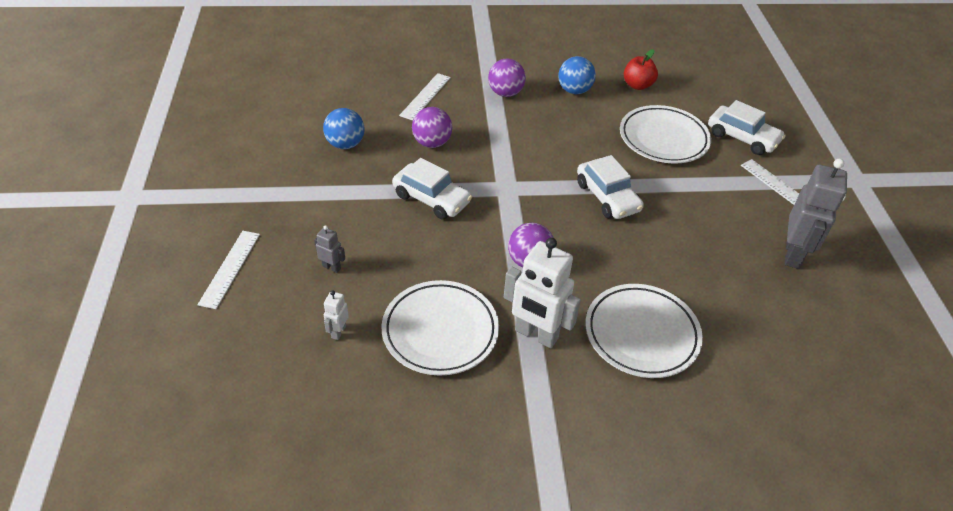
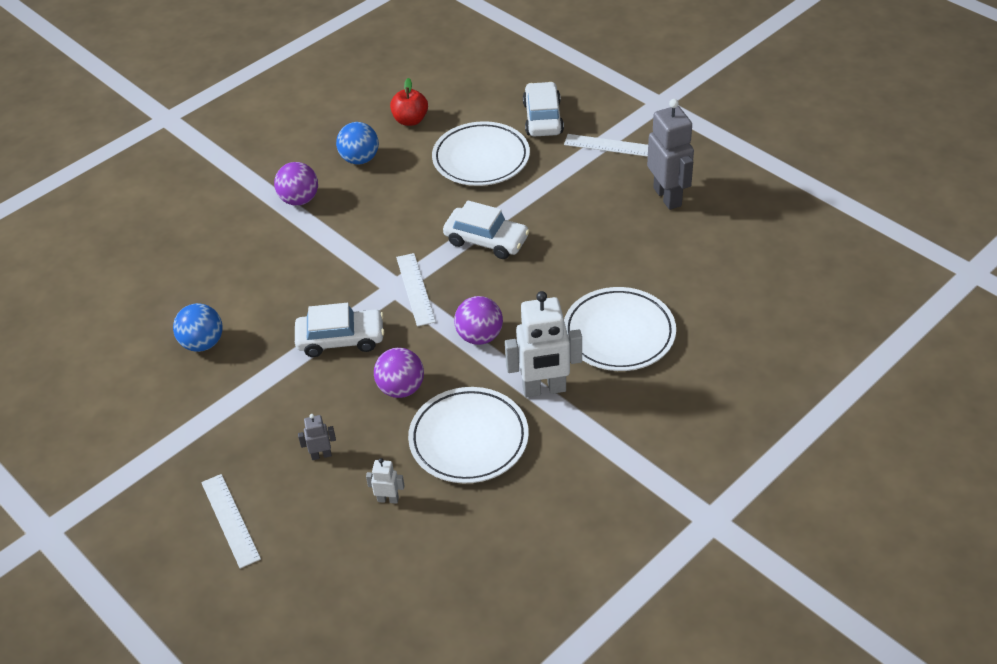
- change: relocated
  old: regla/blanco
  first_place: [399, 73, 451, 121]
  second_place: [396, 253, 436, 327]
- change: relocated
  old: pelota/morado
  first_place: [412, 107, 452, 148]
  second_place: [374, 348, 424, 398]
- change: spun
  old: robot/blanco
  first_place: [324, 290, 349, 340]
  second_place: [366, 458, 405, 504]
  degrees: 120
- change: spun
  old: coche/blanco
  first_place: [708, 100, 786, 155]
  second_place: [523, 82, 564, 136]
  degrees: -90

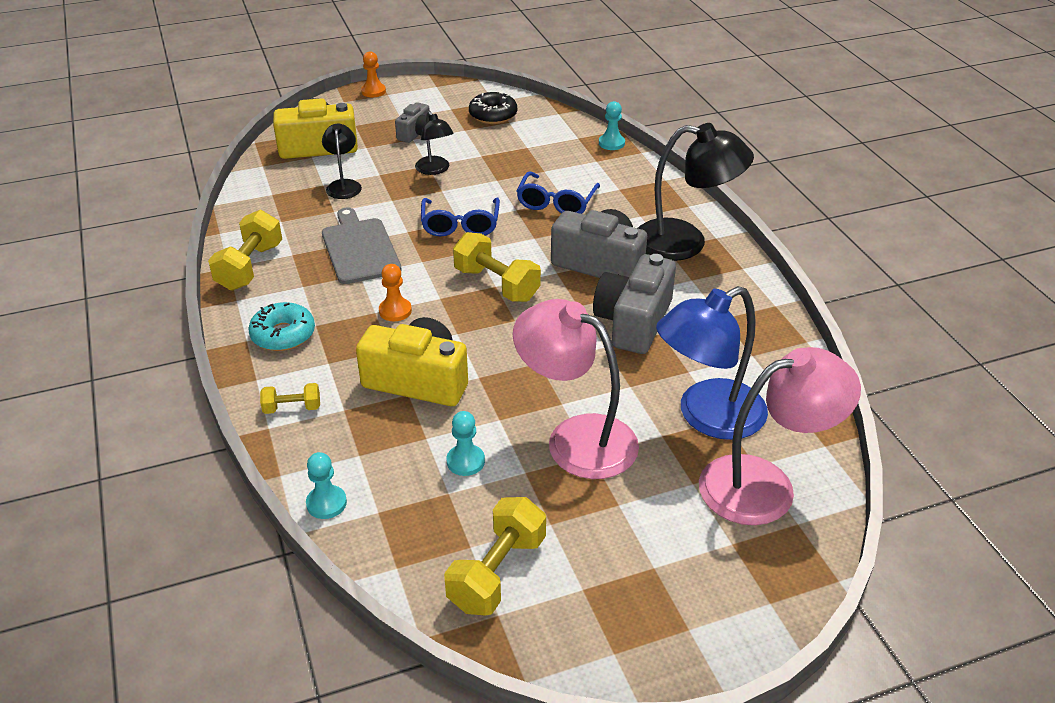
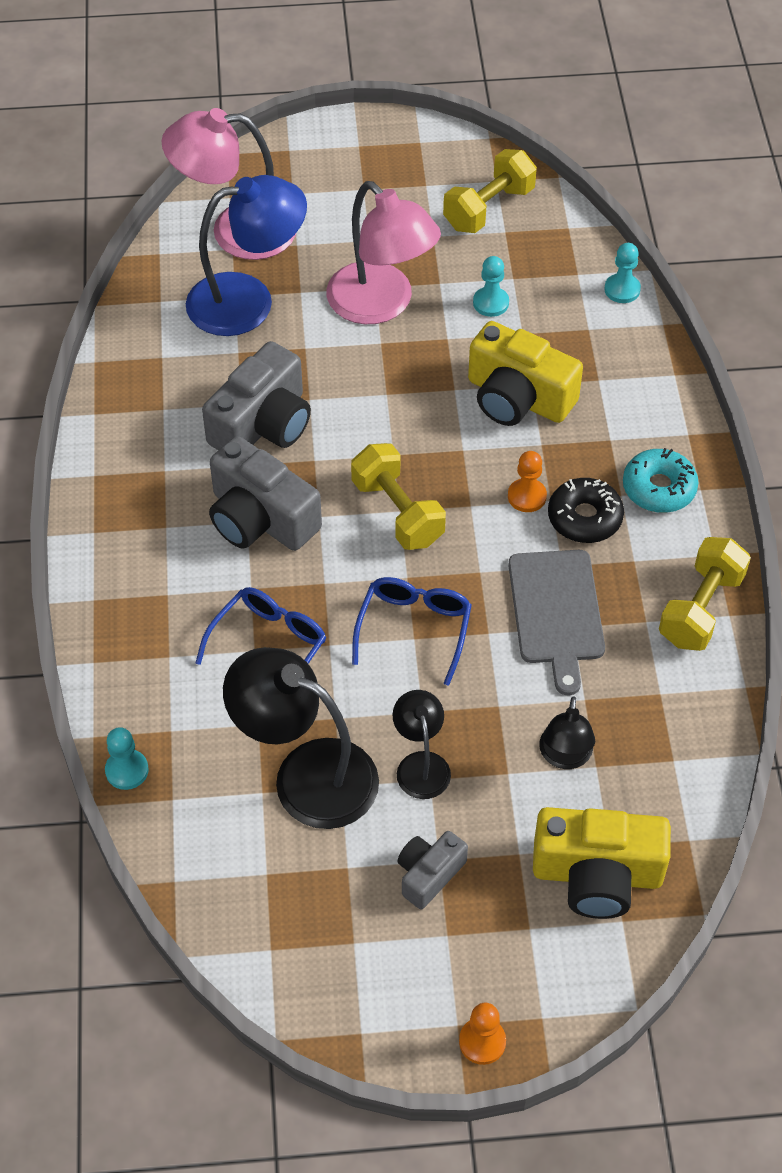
- change: missing
  old: mancuerna/amarillo
  first_place: [260, 383, 320, 414]
- change: relocated
  old: rosquilla/negro
  first_place: [469, 92, 517, 124]
  second_place: [548, 478, 624, 543]
- change: relocated
  old: lámpara/negro
  first_place: [638, 123, 754, 261]
  second_place: [223, 647, 379, 829]

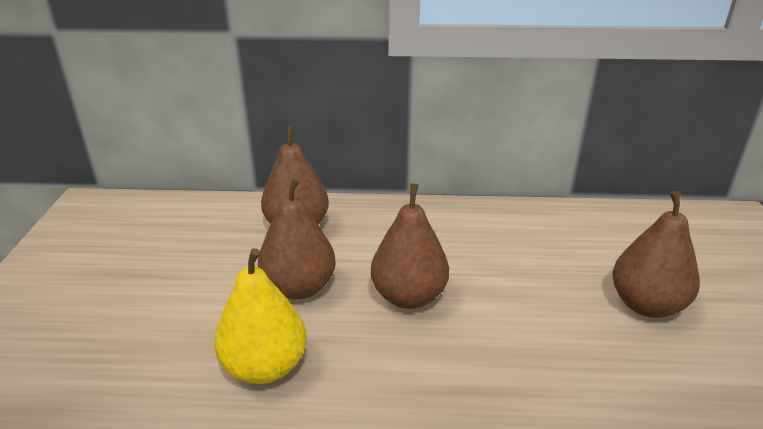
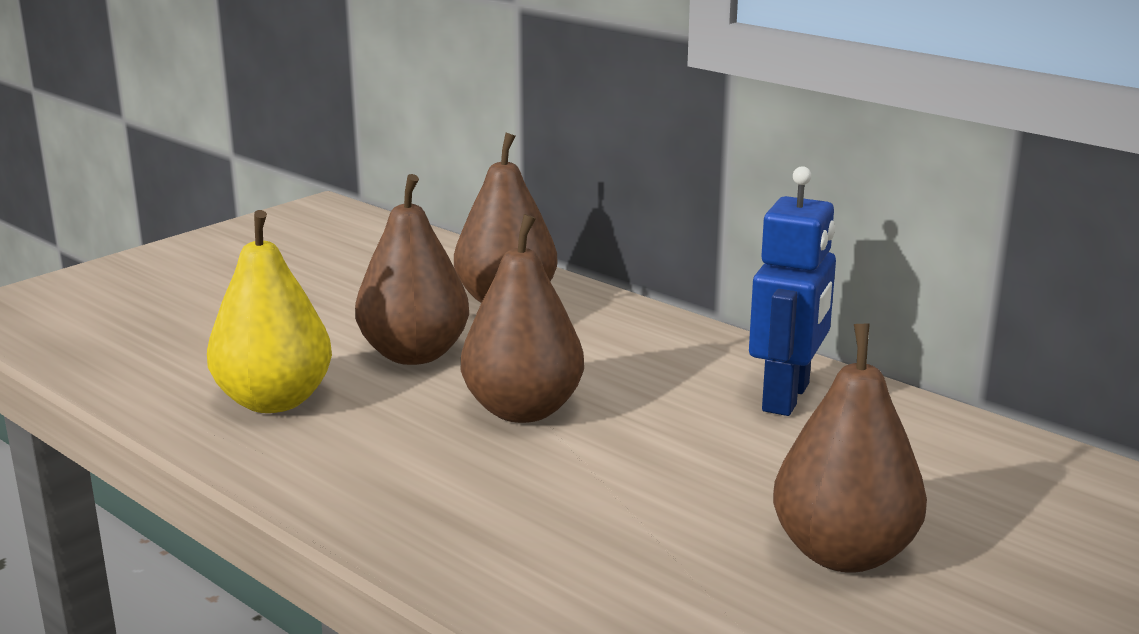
- change: appeared
  new: robot/azul
  second_place: [749, 166, 836, 416]

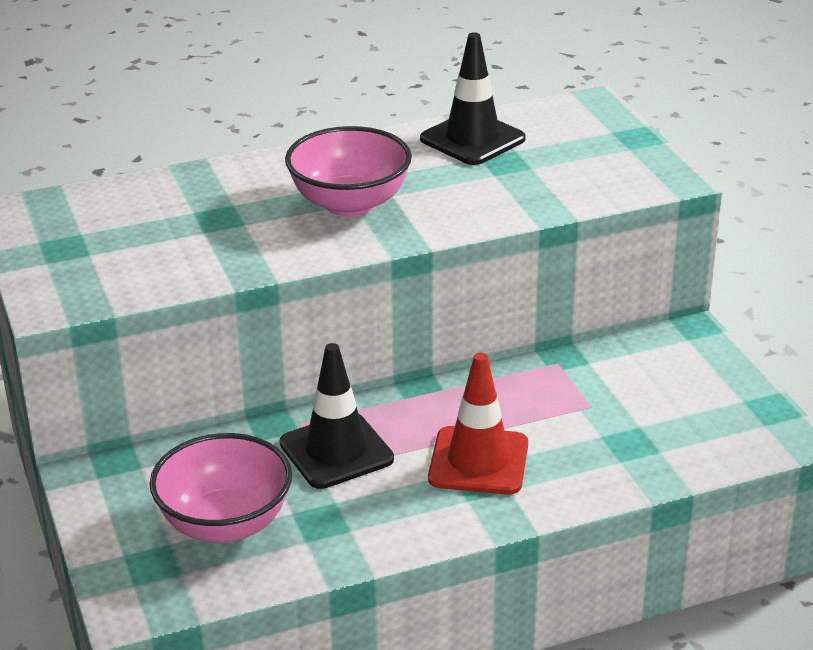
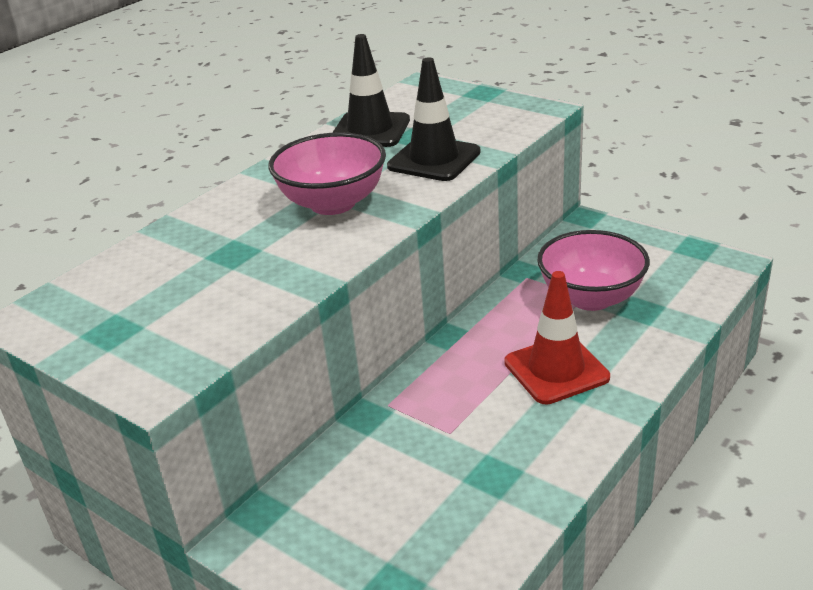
- change: relocated
  old: cuenco/rosa
  first_place: [149, 433, 292, 543]
  second_place: [537, 230, 650, 311]
- change: relocated
  old: cono de tráfico/negro
  first_place: [280, 343, 394, 489]
  second_place: [387, 57, 481, 181]

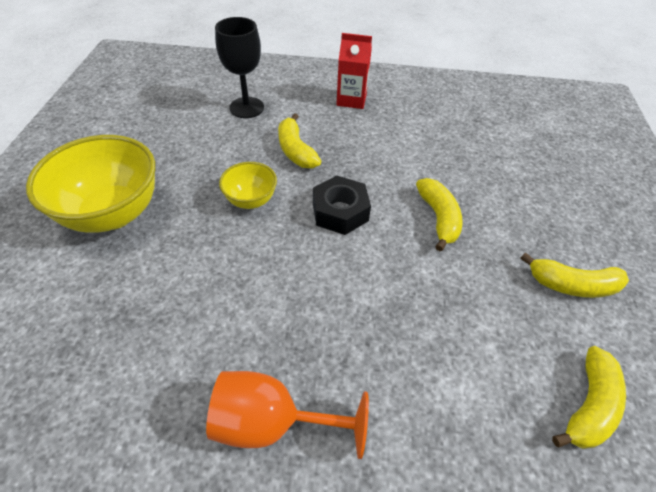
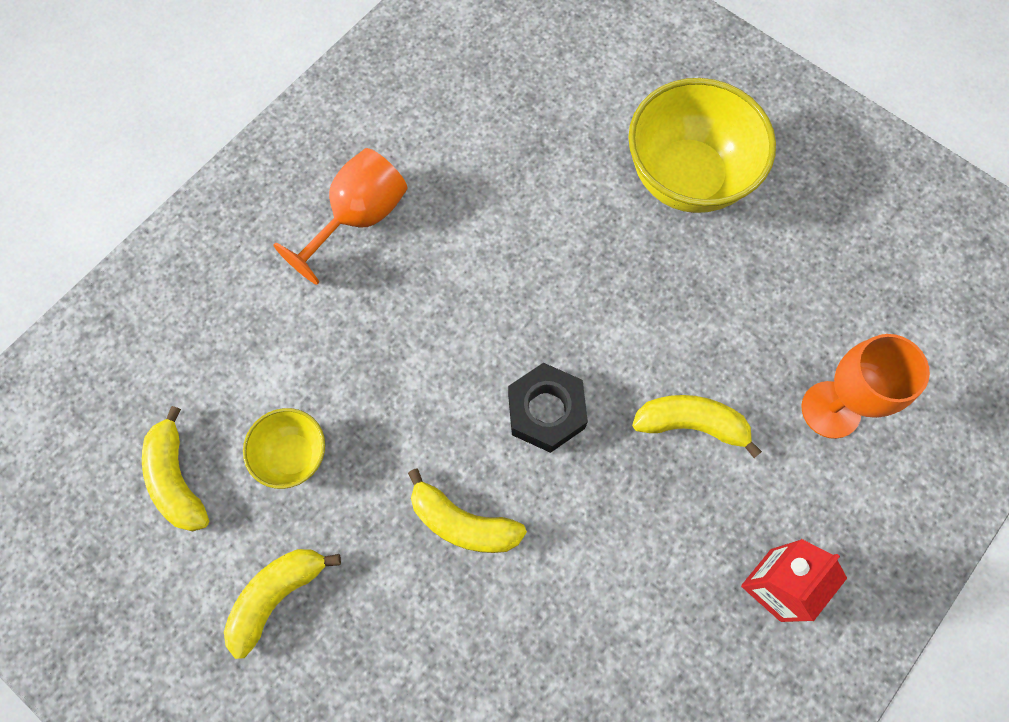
- change: relocated
  old: cuenco/amarillo
  first_place: [219, 162, 277, 209]
  second_place: [243, 408, 325, 489]
- change: colour
  old: copa/negro
  new: copa/naranja
  first_place: [215, 17, 264, 118]
  second_place: [802, 334, 930, 439]

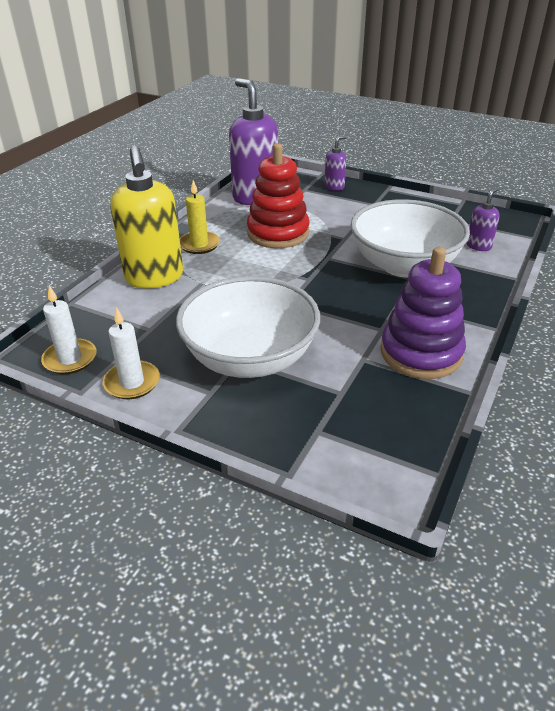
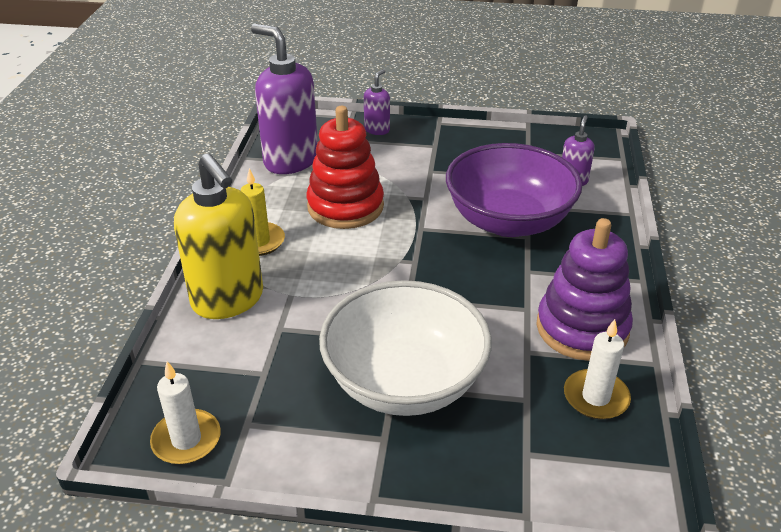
- change: relocated
  old: vela/blanco
  first_place: [103, 307, 160, 399]
  second_place: [564, 319, 631, 420]
- change: colour
  old: cuenco/blanco
  new: cuenco/morado
  first_place: [351, 199, 470, 277]
  second_place: [446, 143, 582, 237]

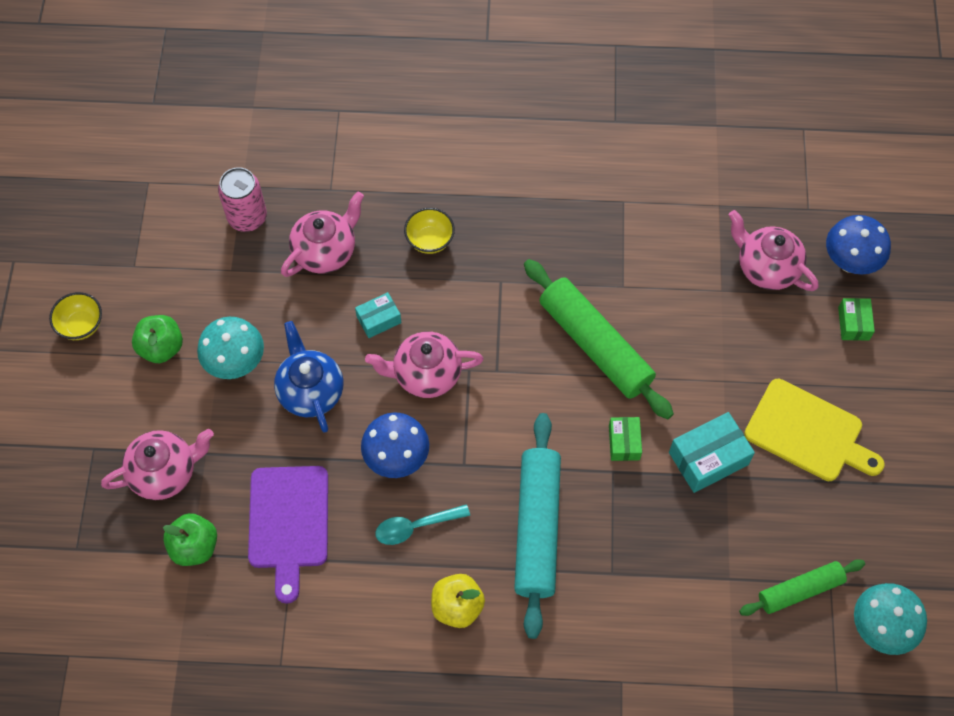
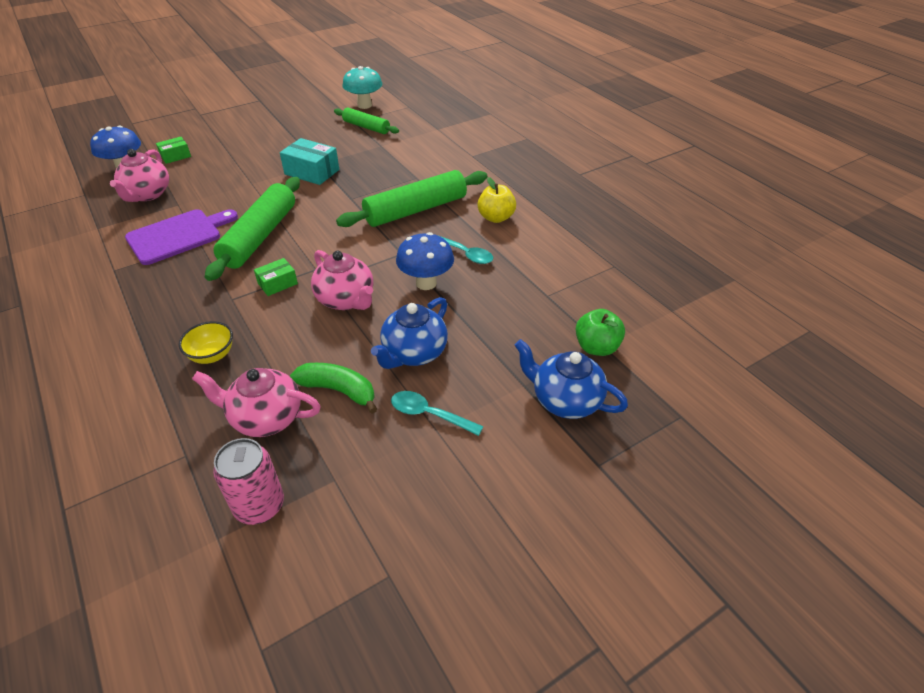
- change: missing
  old: cuenco/amarillo
  first_place: [49, 292, 102, 340]
- change: missing
  old: manzana/verde
  first_place: [132, 315, 183, 363]
- change: missing
  old: caja/turquesa
  first_place: [355, 292, 401, 338]
- change: missing
  old: tabla de cortar/amarillo
  first_place: [744, 379, 885, 481]
- change: appeared
  new: plátano/verde
  second_place: [290, 363, 377, 414]
- change: relocated
  old: tabla de cortar/morado
  first_place: [248, 466, 328, 604]
  second_place: [125, 209, 238, 265]
- change: relocated
  old: caja/verde
  first_place: [609, 417, 642, 461]
  second_place: [254, 258, 298, 296]
- change: exchanged
  old: seta/turquesa
  new: cuchara/turquesa
  first_place: [197, 317, 264, 379]
  second_place: [391, 391, 484, 436]
- change: colour
  old: tetera/rosa
  new: tetera/azul
  first_place: [101, 429, 214, 500]
  second_place: [515, 339, 628, 419]
- change: colour
  old: rodillo/turquesa
  new: rodillo/verde
  first_place: [514, 413, 561, 639]
  second_place: [336, 170, 487, 227]

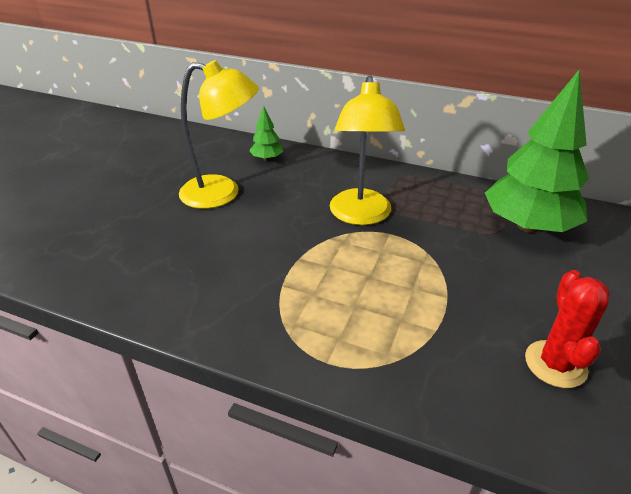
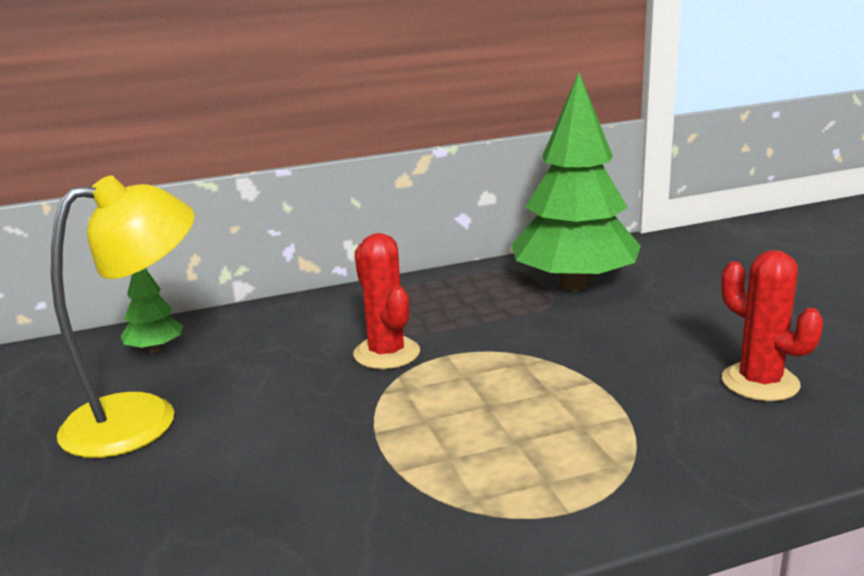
- change: exchanged
  old: lámpara/amarillo
  new: cactus/rojo
  first_place: [330, 75, 405, 225]
  second_place: [353, 233, 420, 369]

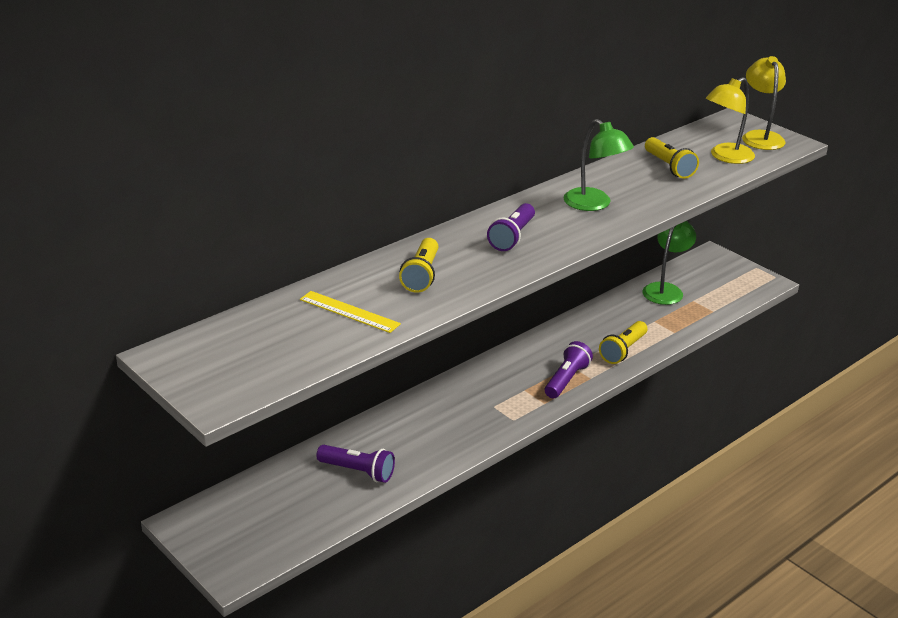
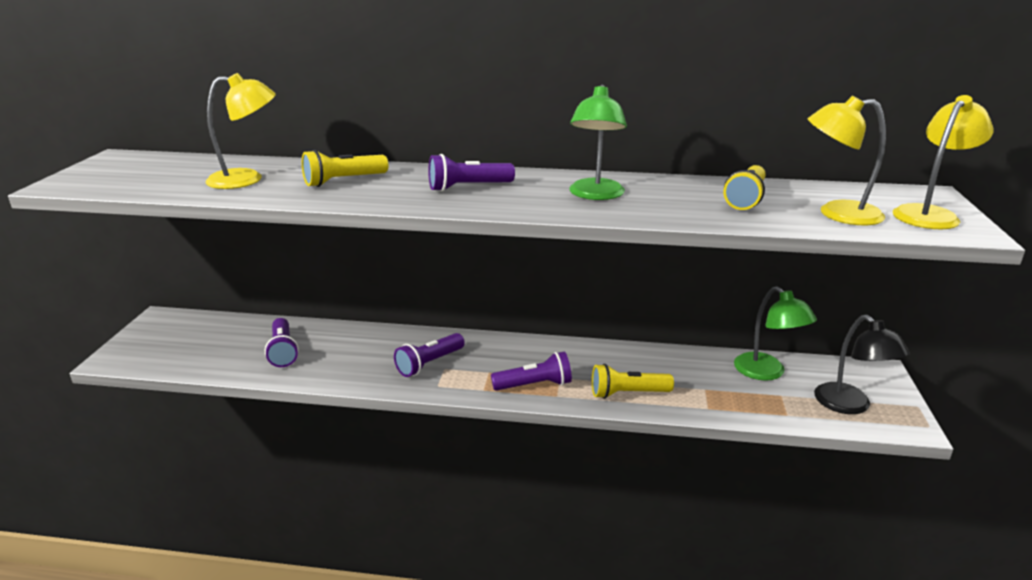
- change: appeared
  new: lámpara de mano/morado
  second_place: [394, 333, 465, 377]
- change: appeared
  new: lámpara/negro
  second_place: [814, 315, 910, 414]
- change: exchanged
  old: regla/amarillo
  new: lámpara/amarillo
  first_place: [300, 291, 401, 333]
  second_place: [206, 73, 276, 189]
- change: spun
  old: lámpara/verde
  first_place: [642, 221, 696, 305]
  second_place: [734, 286, 817, 381]
  degrees: 75

